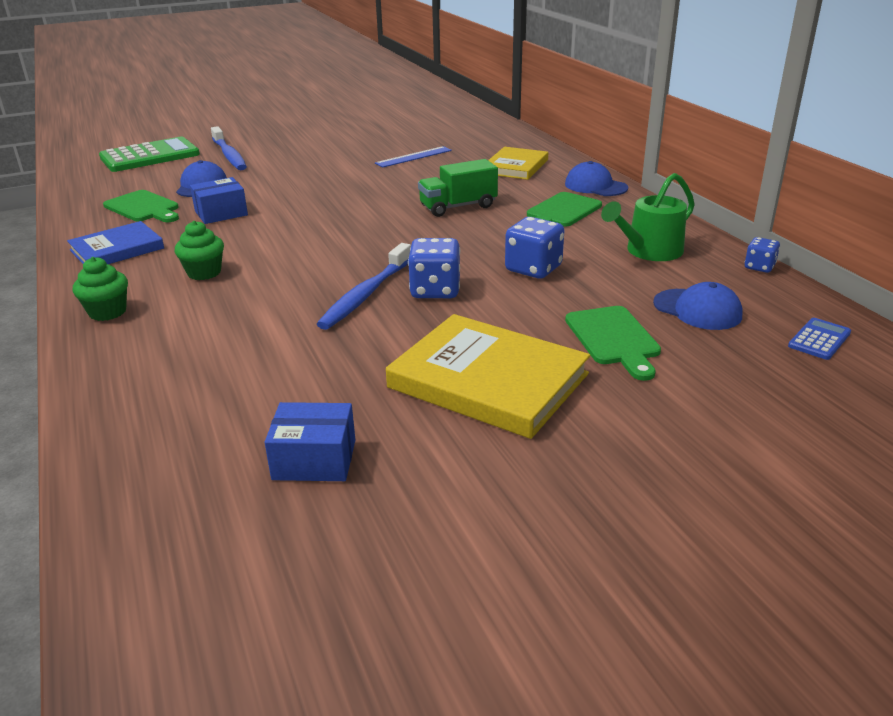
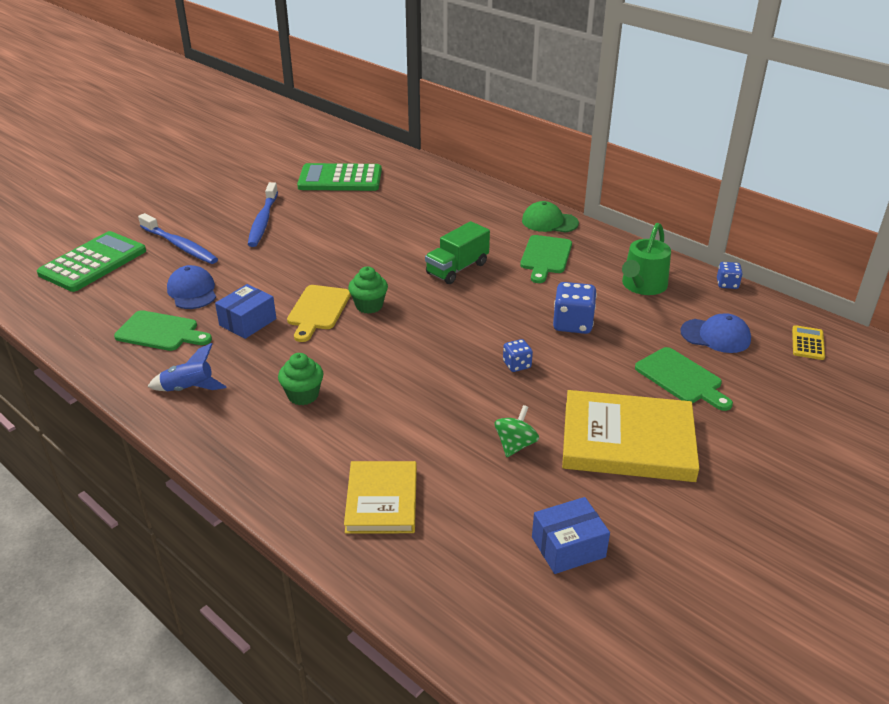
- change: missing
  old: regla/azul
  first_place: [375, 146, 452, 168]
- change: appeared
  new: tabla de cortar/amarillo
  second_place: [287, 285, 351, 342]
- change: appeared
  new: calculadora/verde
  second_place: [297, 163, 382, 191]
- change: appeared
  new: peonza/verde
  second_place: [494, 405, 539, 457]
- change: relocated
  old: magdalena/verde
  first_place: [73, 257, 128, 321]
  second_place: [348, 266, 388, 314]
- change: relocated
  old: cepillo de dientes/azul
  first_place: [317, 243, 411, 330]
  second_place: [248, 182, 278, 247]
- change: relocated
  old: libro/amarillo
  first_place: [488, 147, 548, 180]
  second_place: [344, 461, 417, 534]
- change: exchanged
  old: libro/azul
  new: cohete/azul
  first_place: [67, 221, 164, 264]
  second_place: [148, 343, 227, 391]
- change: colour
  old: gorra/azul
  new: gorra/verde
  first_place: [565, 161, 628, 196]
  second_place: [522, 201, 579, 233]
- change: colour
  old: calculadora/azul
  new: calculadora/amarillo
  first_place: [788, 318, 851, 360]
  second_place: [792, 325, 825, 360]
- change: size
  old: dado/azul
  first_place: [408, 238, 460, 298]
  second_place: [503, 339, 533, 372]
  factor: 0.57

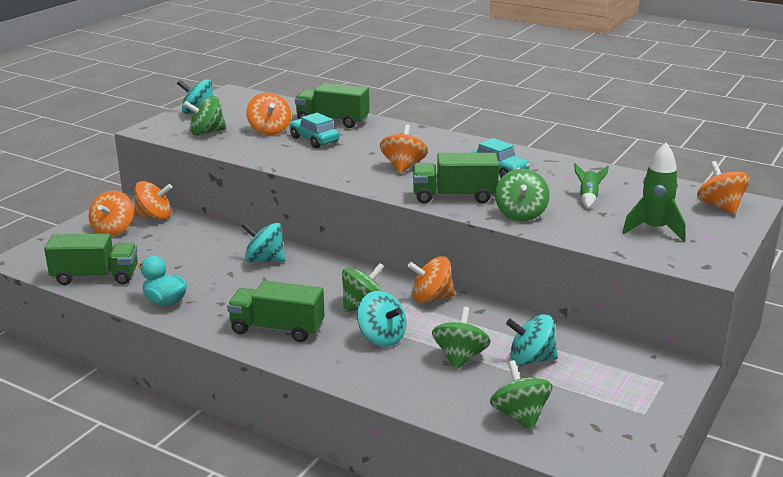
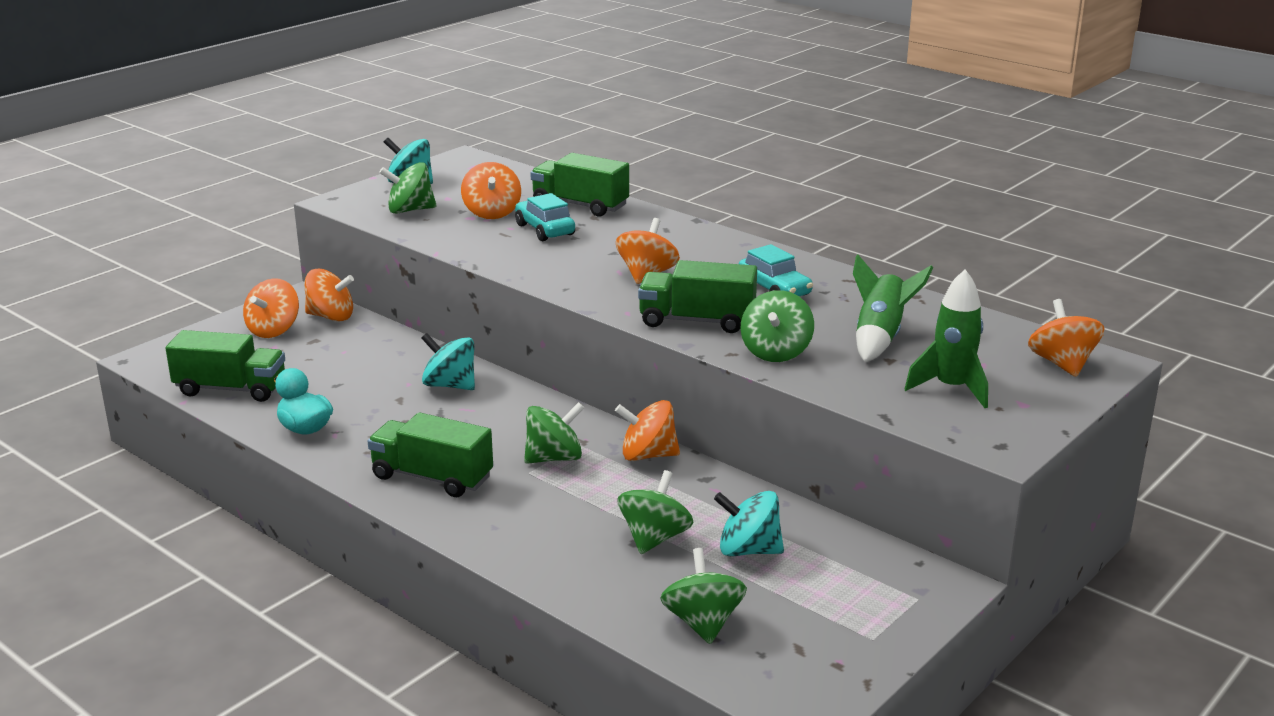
- change: missing
  old: peonza/turquesa
  first_place: [357, 291, 406, 347]
- change: size
  old: cohete/verde
  first_place: [574, 163, 609, 209]
  second_place: [853, 254, 933, 362]
  factor: 1.66

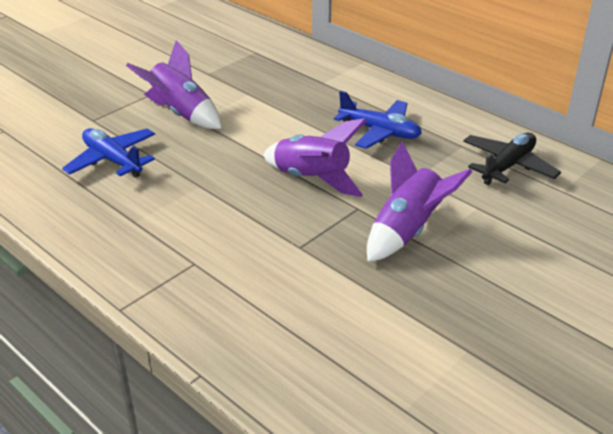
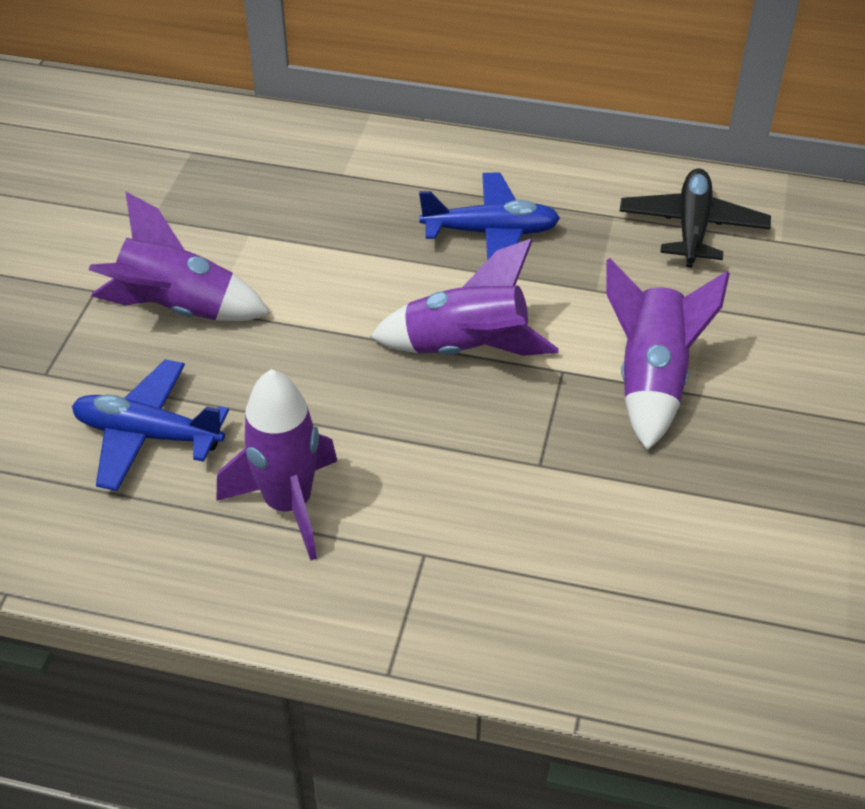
- change: appeared
  new: cohete/morado
  second_place: [216, 369, 337, 560]

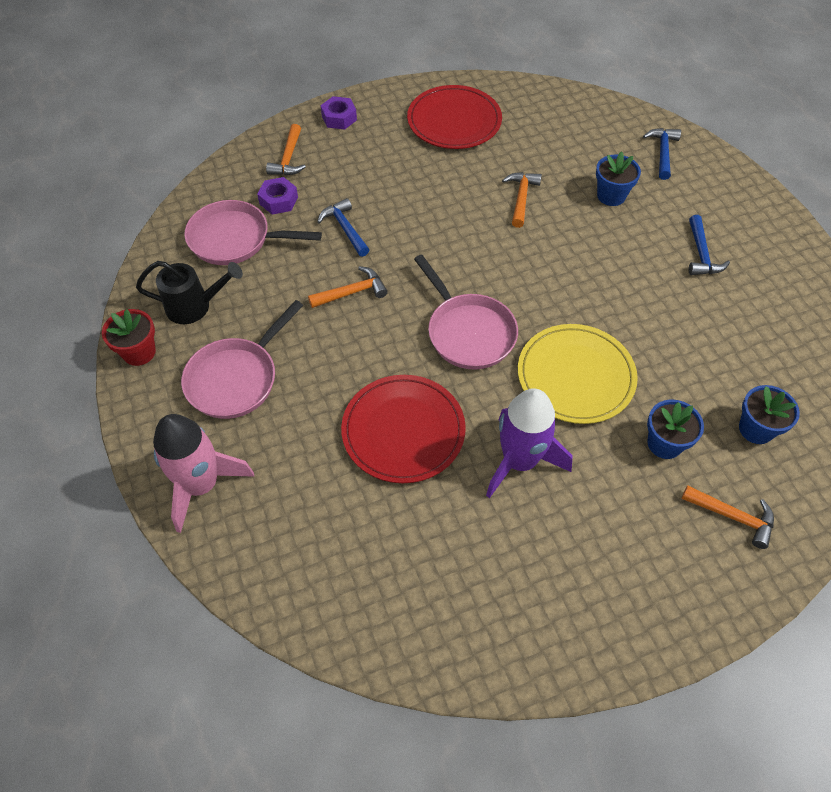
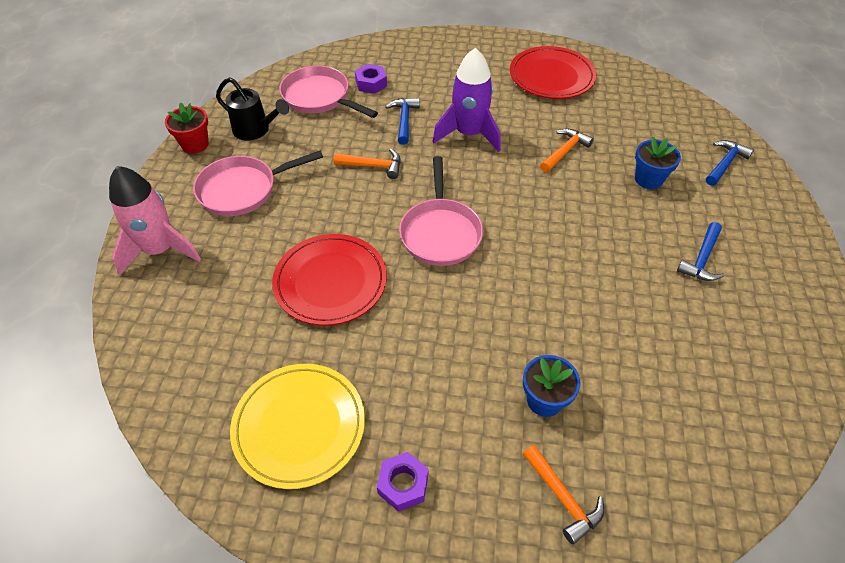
- change: missing
  old: martillo/naranja
  first_place: [266, 124, 306, 175]
- change: missing
  old: maceta/azul
  first_place: [739, 385, 800, 444]
- change: relocated
  old: tuerca/morado
  first_place: [321, 96, 357, 130]
  second_place: [377, 452, 428, 511]
- change: relocated
  old: cohete/morado
  first_place: [486, 388, 573, 498]
  second_place: [433, 48, 501, 152]
- change: relocated
  old: plato/amarillo
  first_place: [518, 324, 638, 424]
  second_place: [230, 364, 365, 489]

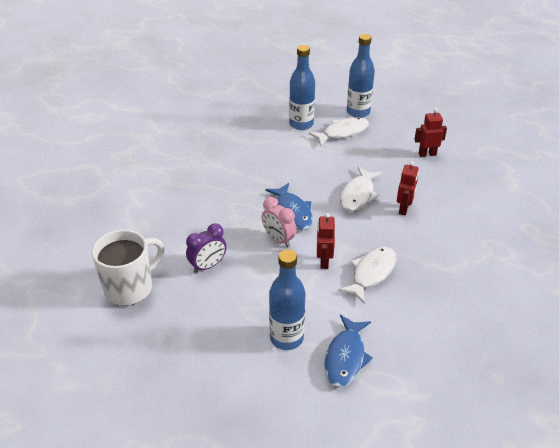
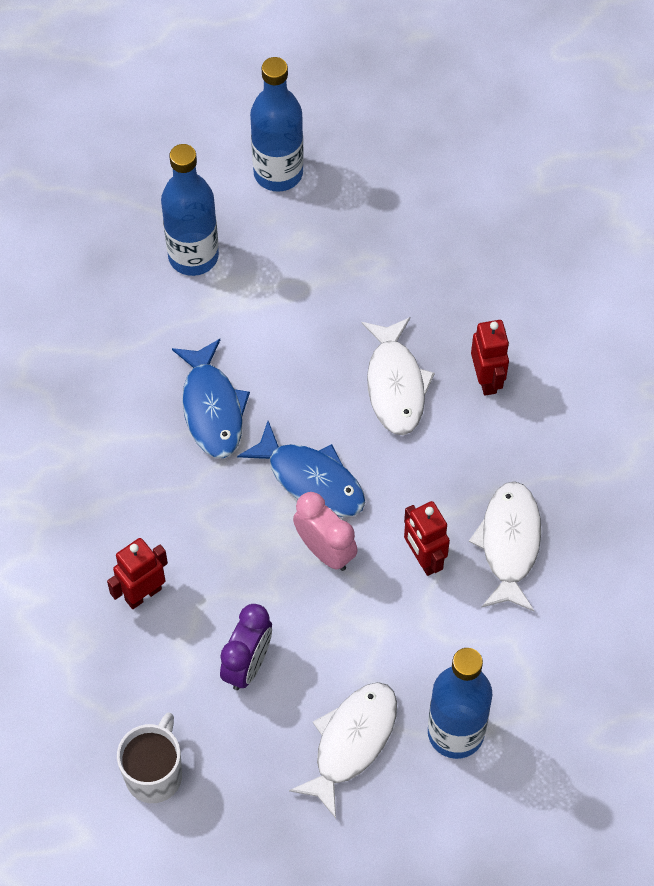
- change: relocated
  old: pez/blanco
  first_place: [308, 117, 369, 146]
  second_place: [289, 682, 397, 818]
- change: relocated
  old: pez/azul
  first_place: [324, 315, 373, 387]
  second_place: [172, 339, 250, 458]
- change: relocated
  old: robot/rojo
  first_place: [414, 108, 447, 157]
  second_place: [107, 538, 168, 609]
- change: spun
  old: despertador/rosa
  first_place: [262, 197, 297, 247]
  second_place: [293, 492, 358, 571]
  degrees: -150
- change: size
  old: taza/blanco
  first_place: [92, 229, 164, 306]
  second_place: [117, 712, 182, 803]
  factor: 0.66

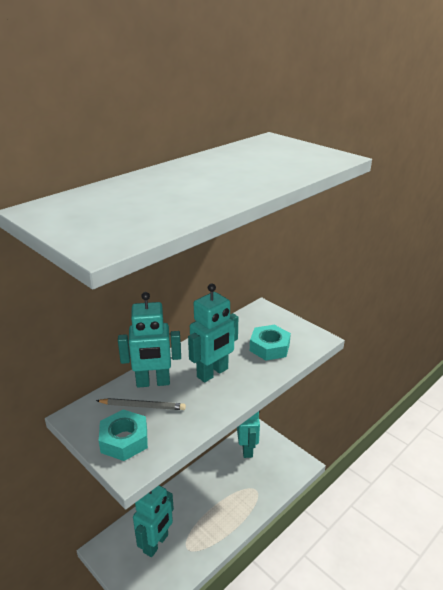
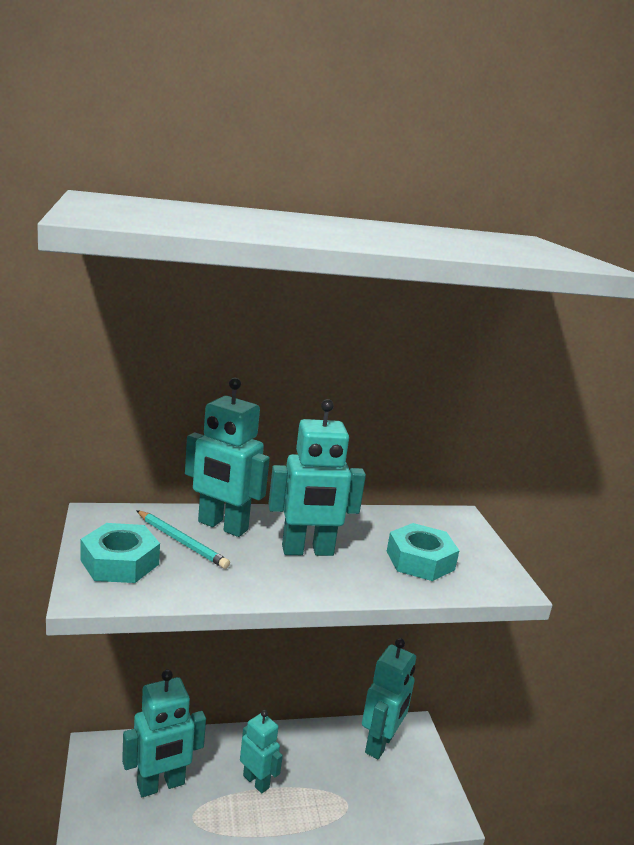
- change: appeared
  new: robot/turquesa
  second_place: [240, 710, 283, 794]
- change: colour
  old: lápiz/gris
  new: lápiz/turquesa
  first_place: [96, 398, 186, 410]
  second_place: [136, 510, 230, 569]

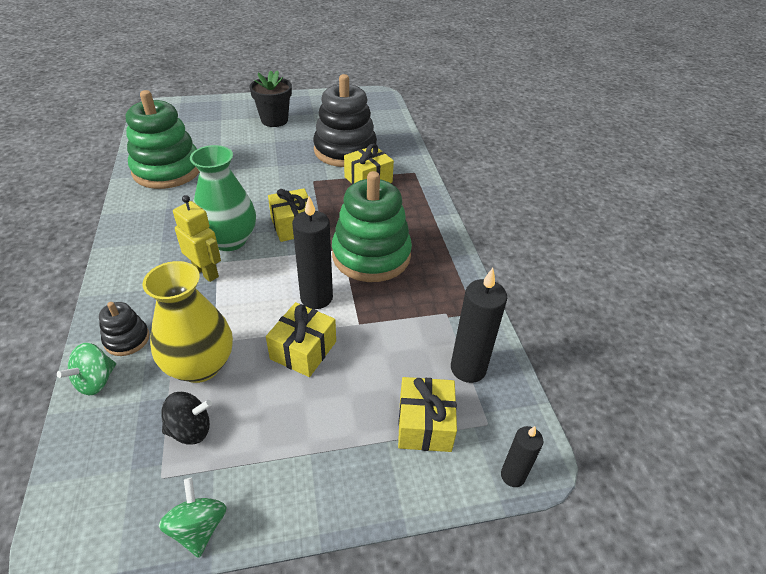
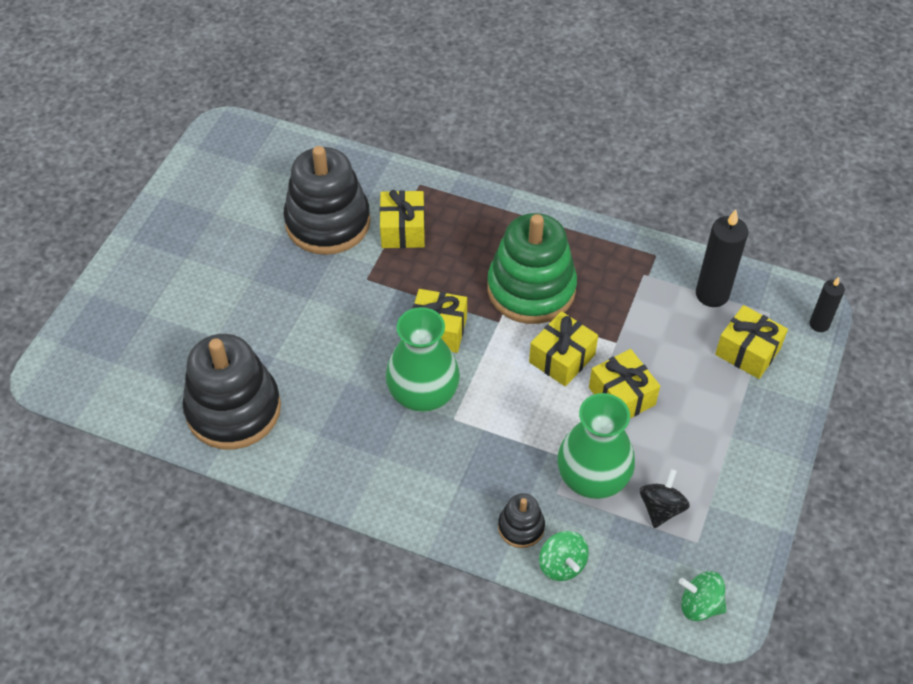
- change: missing
  old: robot/amarillo
  first_place: [173, 195, 221, 282]
- change: missing
  old: maceta/negro
  first_place: [249, 70, 292, 127]
- change: relocated
  old: peonza/verde
  first_place: [159, 478, 226, 558]
  second_place: [679, 571, 727, 621]
- change: exchanged
  old: vela/negro
  new: regalo/amarillo
  first_place: [292, 196, 333, 309]
  second_place: [529, 311, 598, 386]
- change: colour
  old: juguete apilable/verde
  new: juguete apilable/negro
  first_place: [126, 90, 200, 189]
  second_place: [182, 334, 281, 450]
- change: colour
  old: florero/amarillo
  new: florero/verde
  first_place: [143, 261, 233, 383]
  second_place: [557, 393, 635, 499]

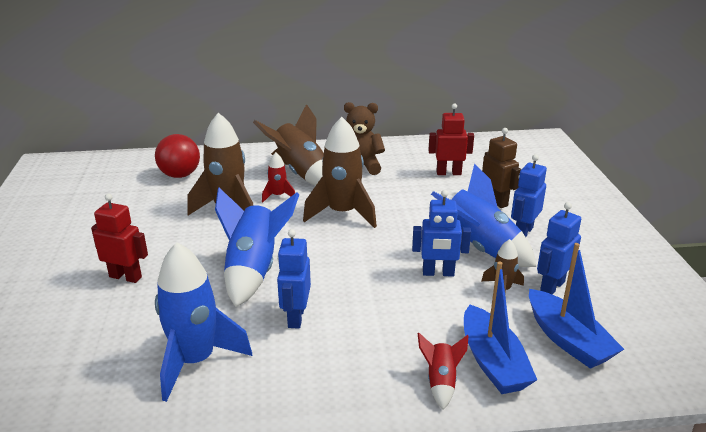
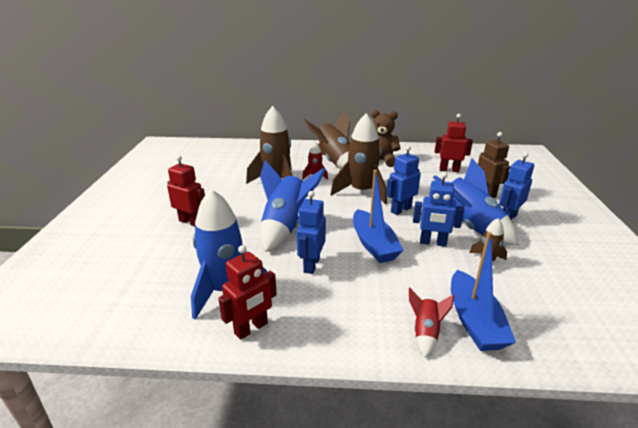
- change: missing
  old: pelota/rojo
  first_place: [155, 134, 200, 178]
- change: appeared
  new: robot/rojo
  second_place: [218, 245, 277, 340]
- change: relocated
  old: barco/azul
  first_place: [529, 243, 624, 369]
  second_place: [353, 170, 404, 263]
- change: relocated
  old: robot/azul
  first_place: [537, 202, 581, 294]
  second_place: [386, 145, 421, 215]

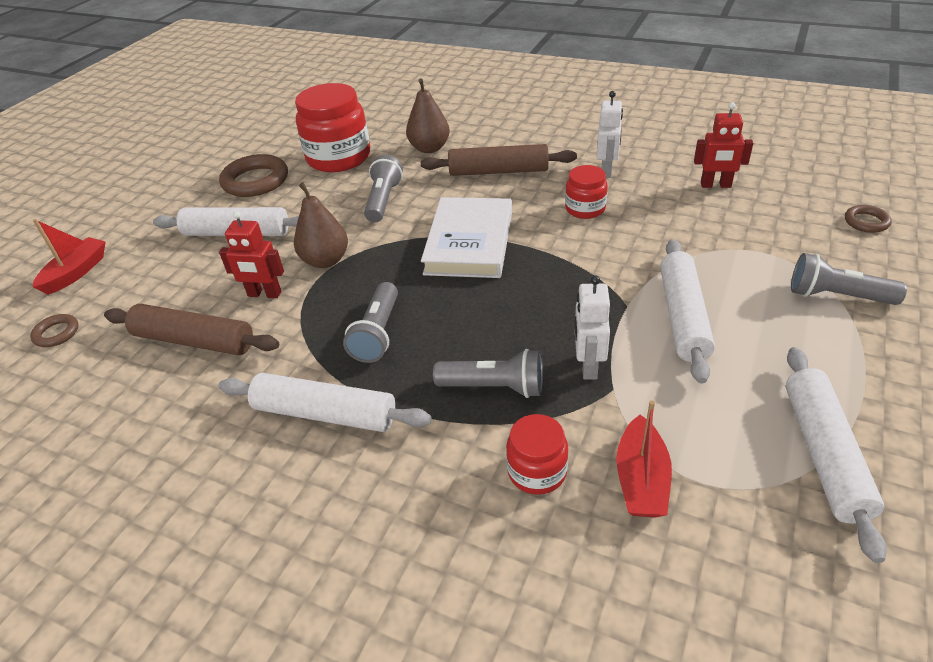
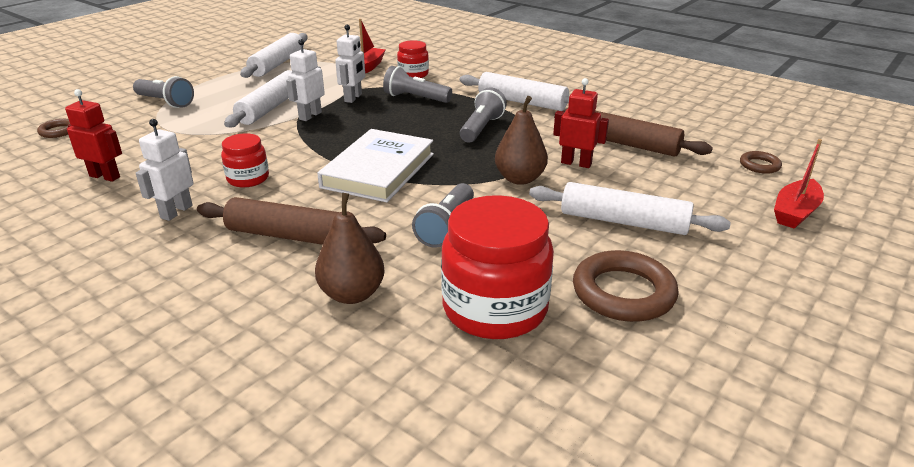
- change: appeared
  new: robot/blanco
  second_place: [286, 39, 325, 121]

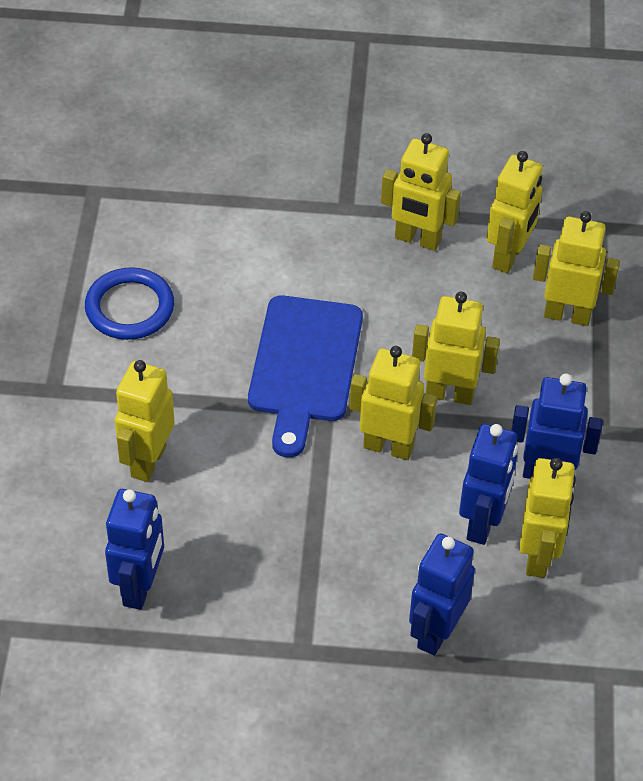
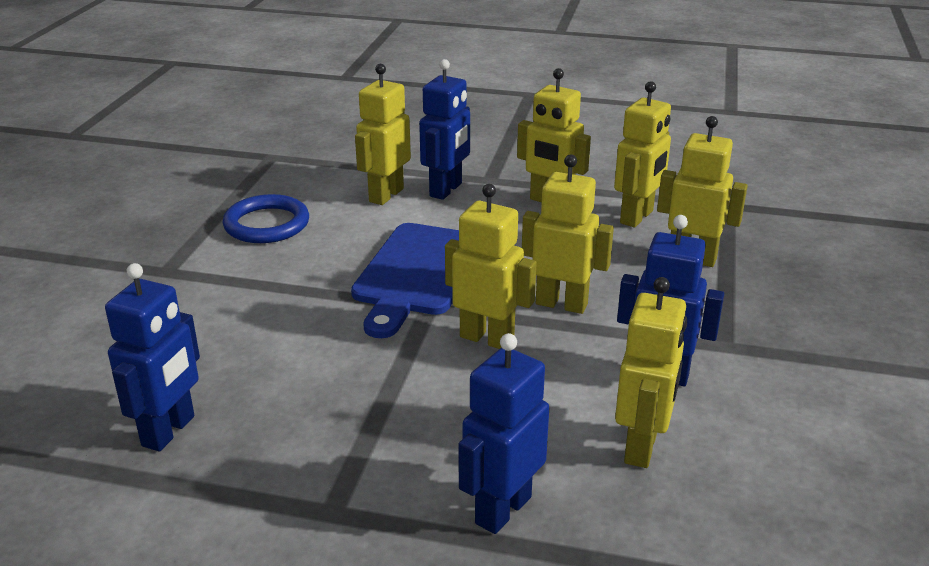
- change: relocated
  old: robot/amarillo
  first_place: [115, 360, 175, 482]
  second_place: [355, 64, 411, 205]
- change: relocated
  old: robot/azul
  first_place: [459, 424, 518, 545]
  second_place: [419, 59, 470, 200]

